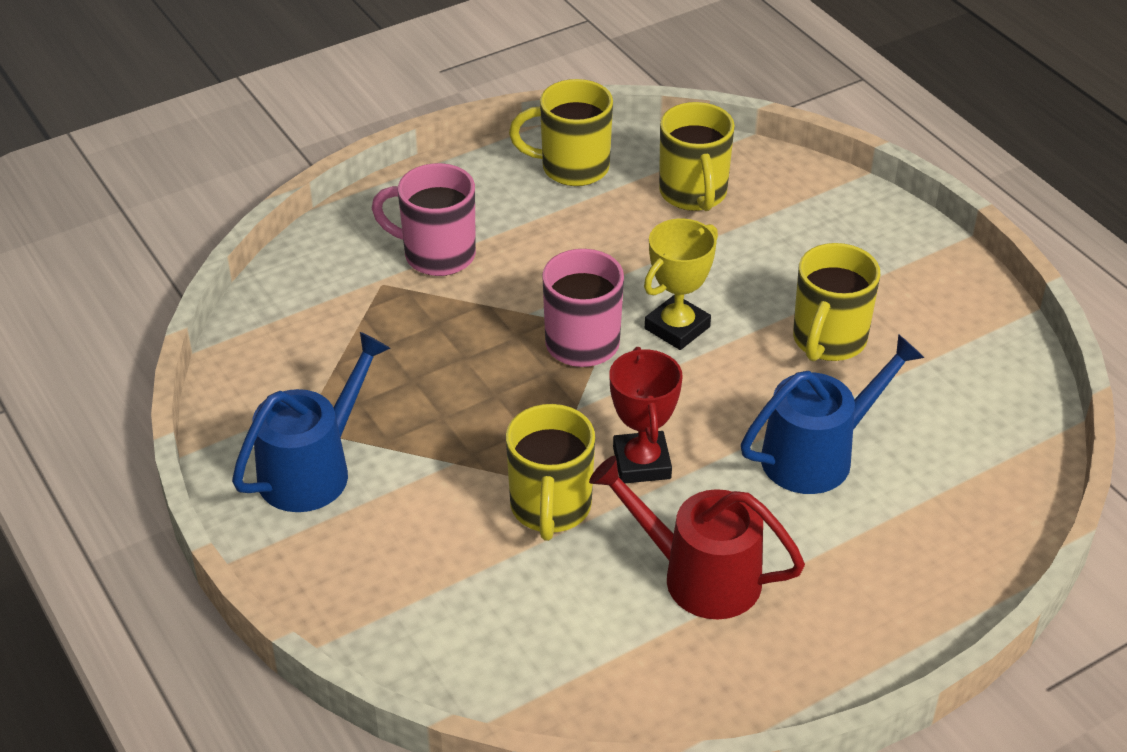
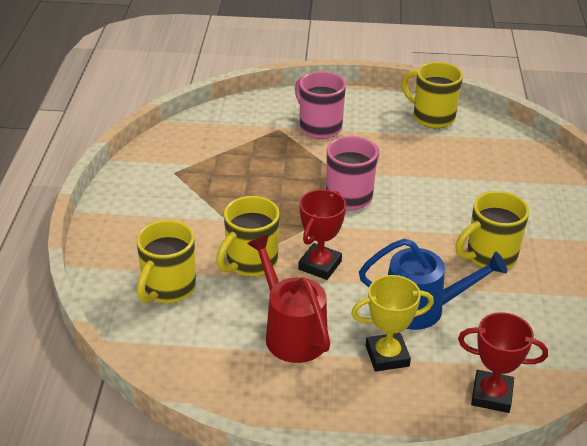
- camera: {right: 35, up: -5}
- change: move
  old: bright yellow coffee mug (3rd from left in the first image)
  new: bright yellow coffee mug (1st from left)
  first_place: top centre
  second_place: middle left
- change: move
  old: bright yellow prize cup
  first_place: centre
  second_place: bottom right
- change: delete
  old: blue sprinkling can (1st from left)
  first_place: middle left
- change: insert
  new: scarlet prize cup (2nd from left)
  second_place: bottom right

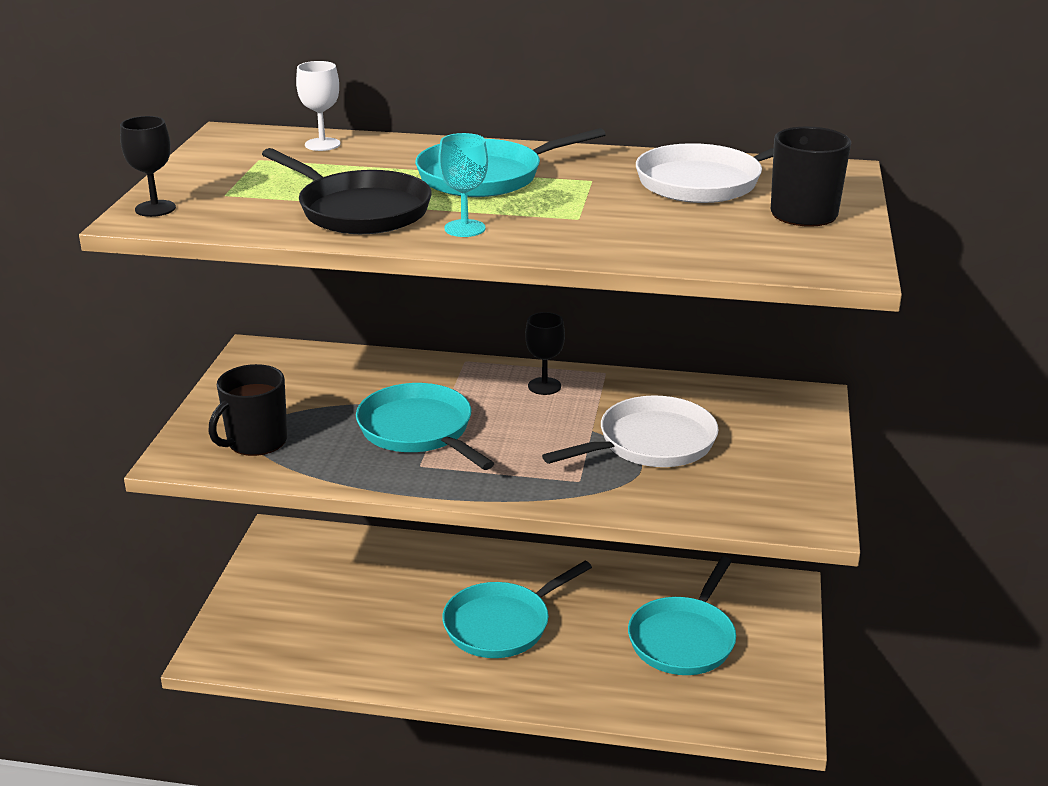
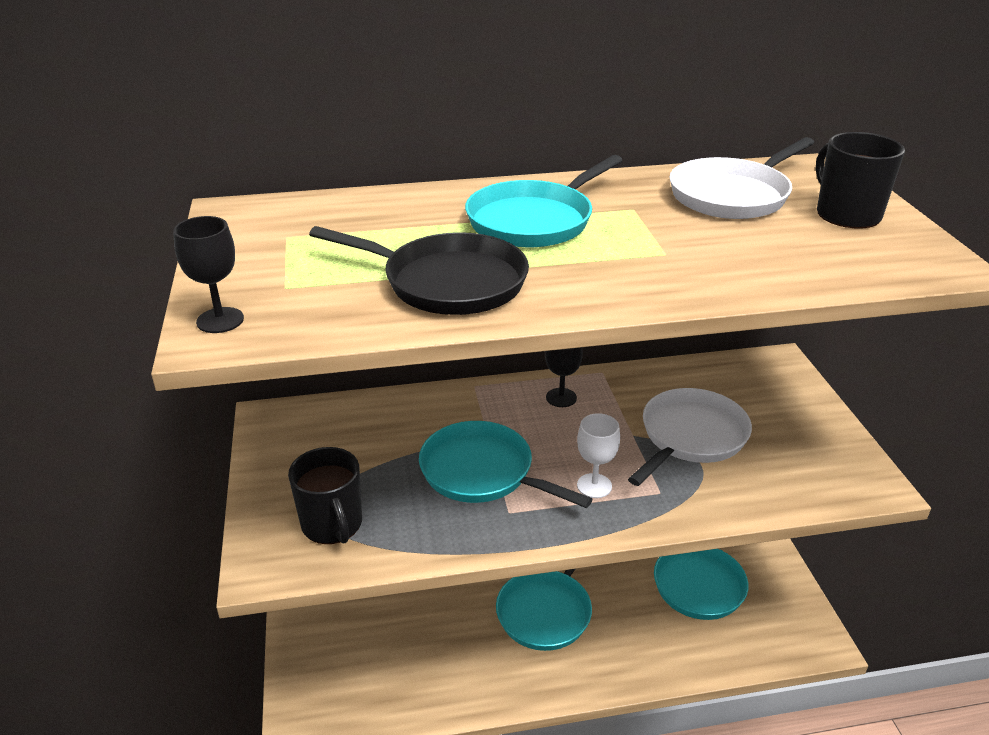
- camera: {right: -20, up: 5}
- change: move
  old: snow-white goblet
  first_place: top left
  second_place: centre
- change: delete
  old: turquoise goblet
  first_place: top centre
- change: rotate
  old: black coffee mug (1st from left)
  first_place: middle left
  second_place: bottom left
  degrees: -45

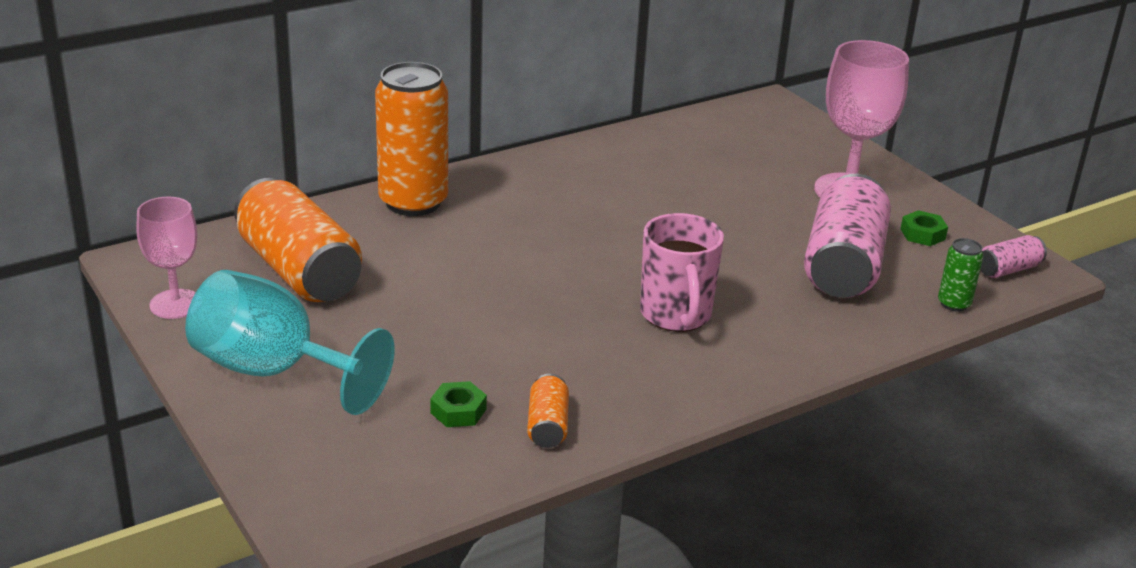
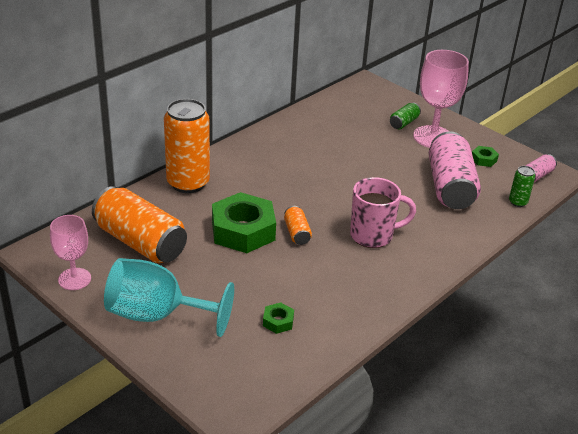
- camera: {right: -15, up: 5}
- change: rotate
  old: pink coffee mug
  first_place: centre
  second_place: centre
  degrees: -75
- change: move
  old: orange-coloured can (3rd from left)
  first_place: bottom centre
  second_place: centre
- change: insert
  new: green can (1st from left)
  second_place: top right
- change: insert
  new: green hexagon nut (1st from left)
  second_place: centre

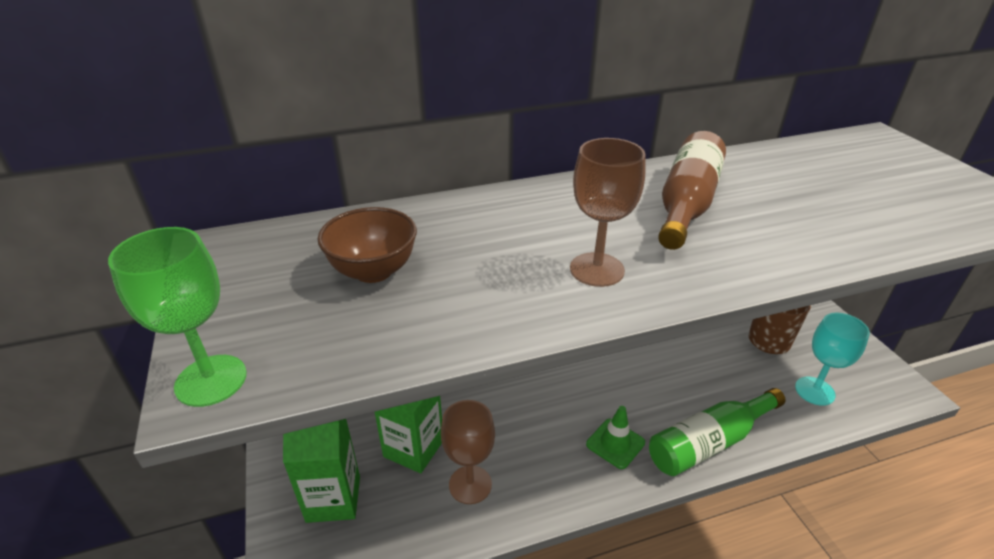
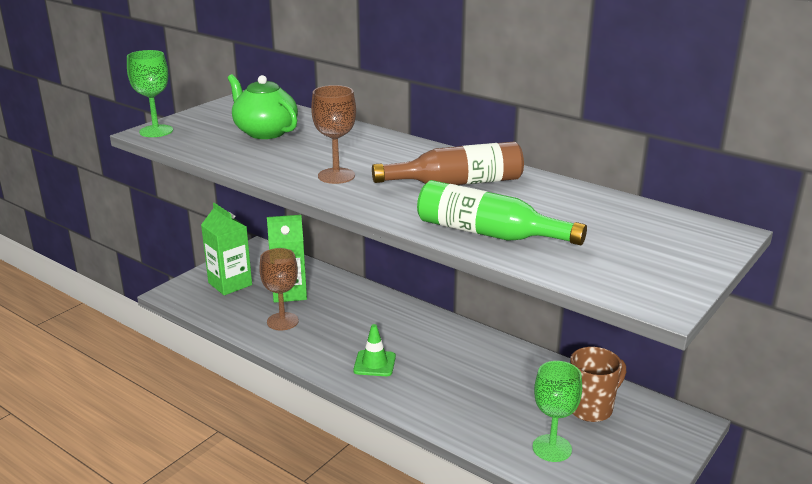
- camera: {right: 55, up: -10}
- change: replace
  old: russet bowl
  new: green teapot
  first_place: centre
  second_place: top left
- change: recolor
  old: turquoise goblet
  new: green goblet (2nd from left)
  first_place: middle right
  second_place: bottom right
- change: move
  old: green flask
  first_place: bottom right
  second_place: centre

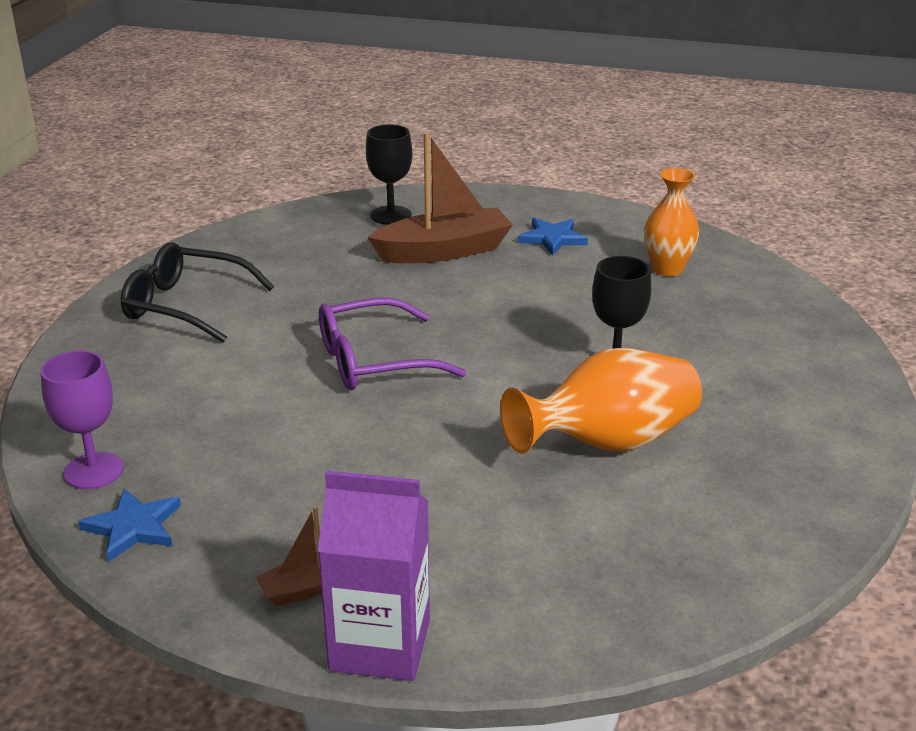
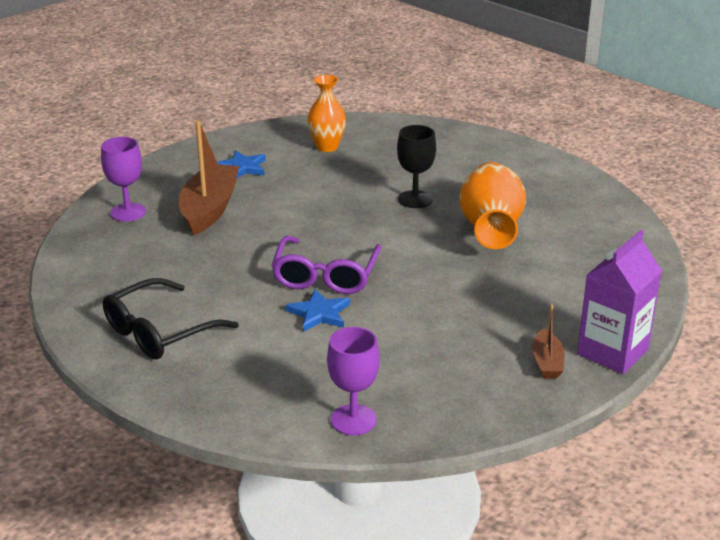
- camera: {right: -60, up: 0}
- change: recolor
  old: black goblet (1st from left)
  new: purple goblet (1st from left)
  first_place: top centre
  second_place: top left
- change: move
  old: blue five-pointed star (1st from left in the first image)
  new: blue five-pointed star (2nd from left)
  first_place: bottom left
  second_place: centre

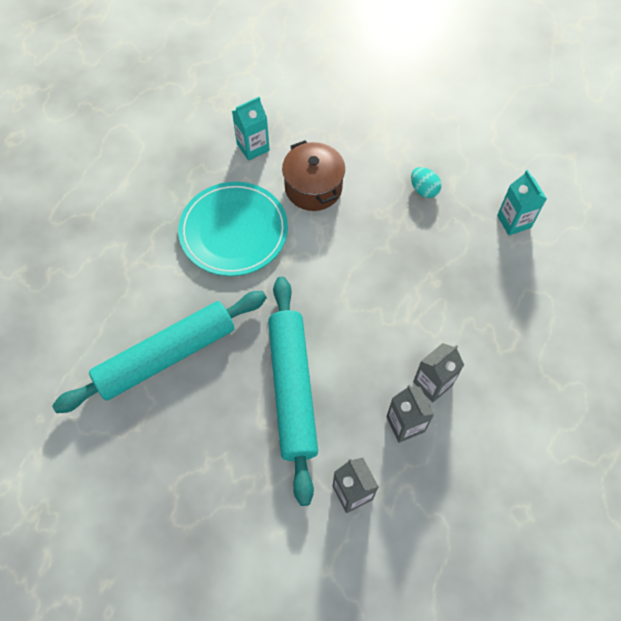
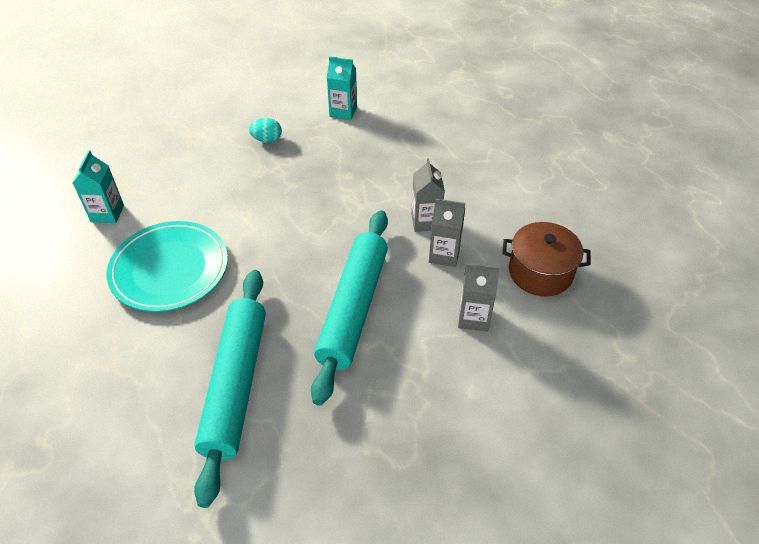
- camera: {right: -55, up: -15}
- change: move
  old: russet cooking pot
  first_place: top centre
  second_place: middle right
- change: rotate
  old: turquoise dough roller (2nd from left)
  first_place: centre
  second_place: centre
  degrees: 75

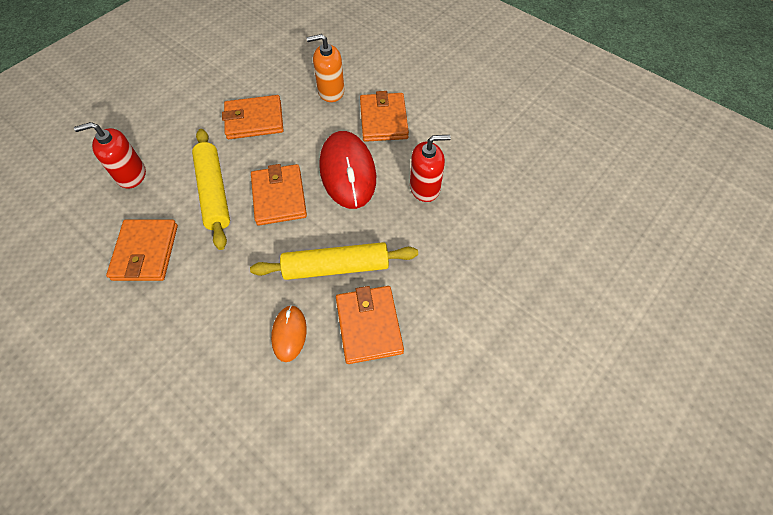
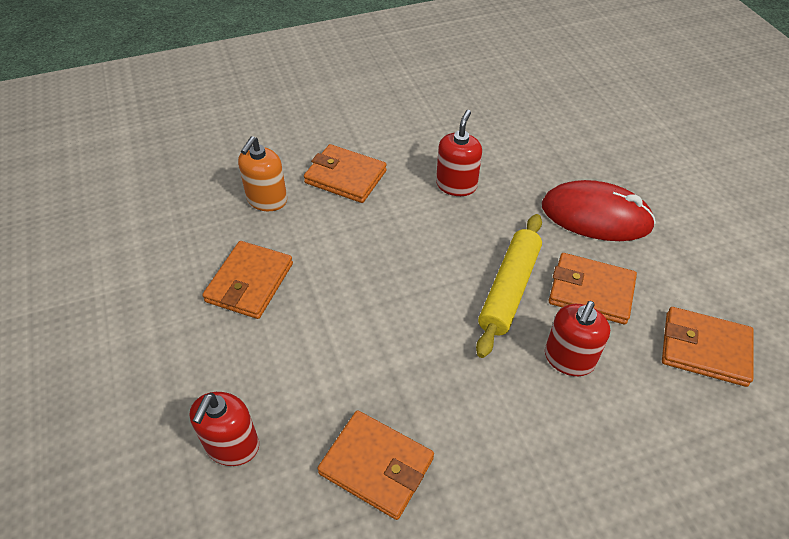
- camera: {right: -60, up: -10}
- change: delete
  old: bright yellow dough roller (1st from left)
  first_place: middle left
- change: move
  old: scarlet PC mouse
  first_place: top centre
  second_place: middle right
- change: move
  old: orange-coloured wallet (3rd from left in the first image)
  new: orange-coloured wallet (5th from left)
  first_place: centre
  second_place: middle right
- change: replace
  old: orange-coloured PC mouse
  new: scarlet soap pump (3rd from left)
  first_place: centre
  second_place: middle right

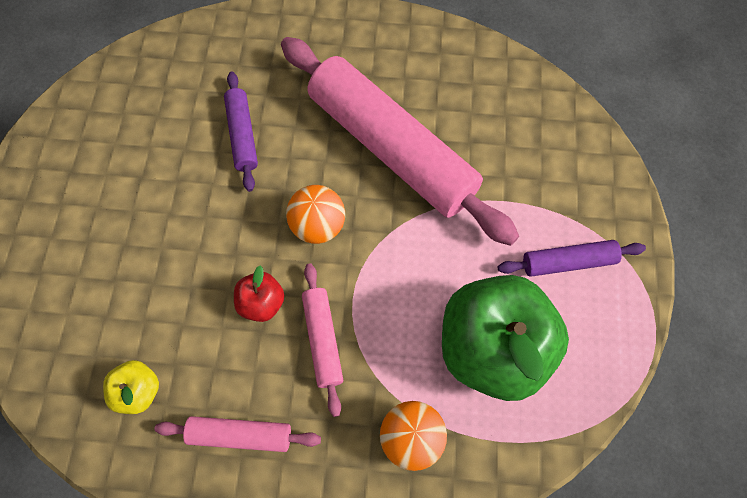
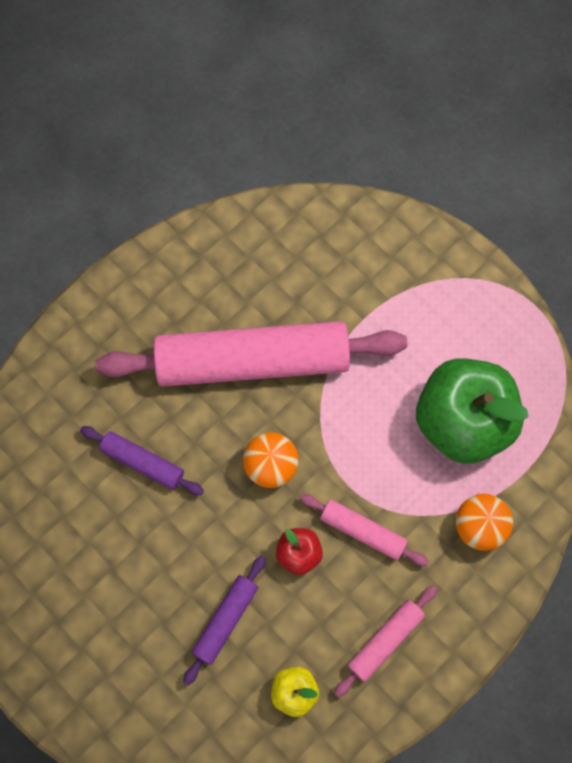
- camera: {right: -50, up: 5}
- change: move
  old: purple dough roller (2nd from left)
  first_place: middle right
  second_place: bottom centre

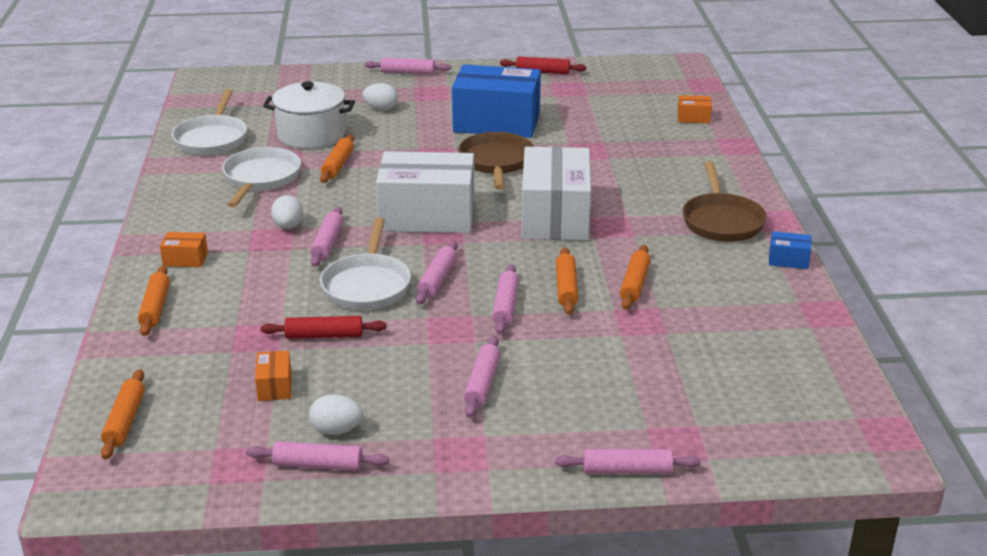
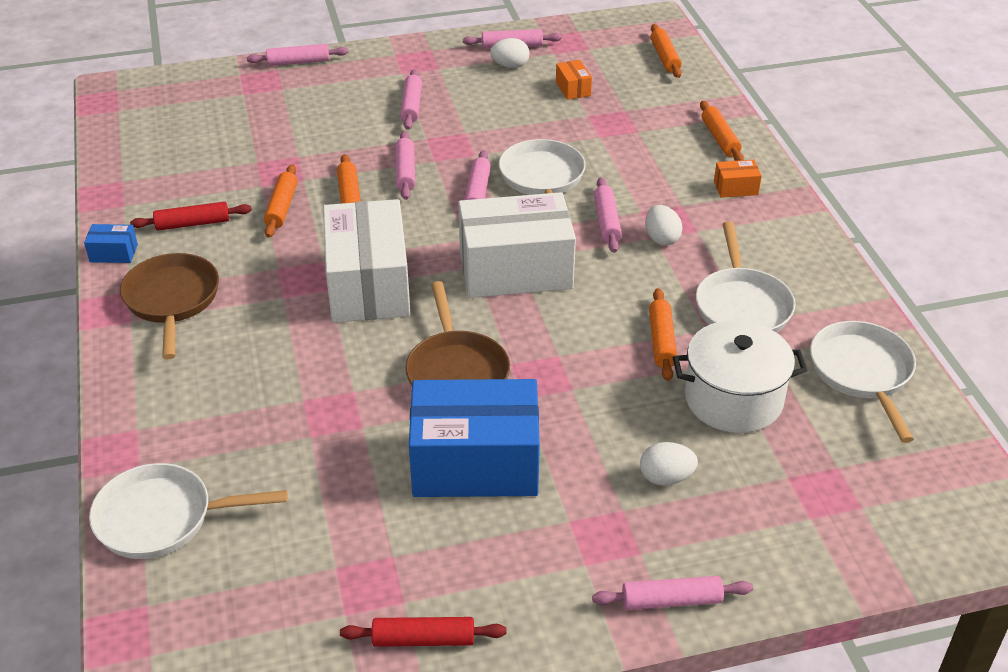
- camera: {right: 170, up: 10}
- change: replace
  old: orange-coloured box (3rd from left)
  new: snow-white skillet (1st from left)
  first_place: top right
  second_place: bottom left
- change: move
  old: scarlet dough roller (1st from left)
  first_place: middle left
  second_place: top left

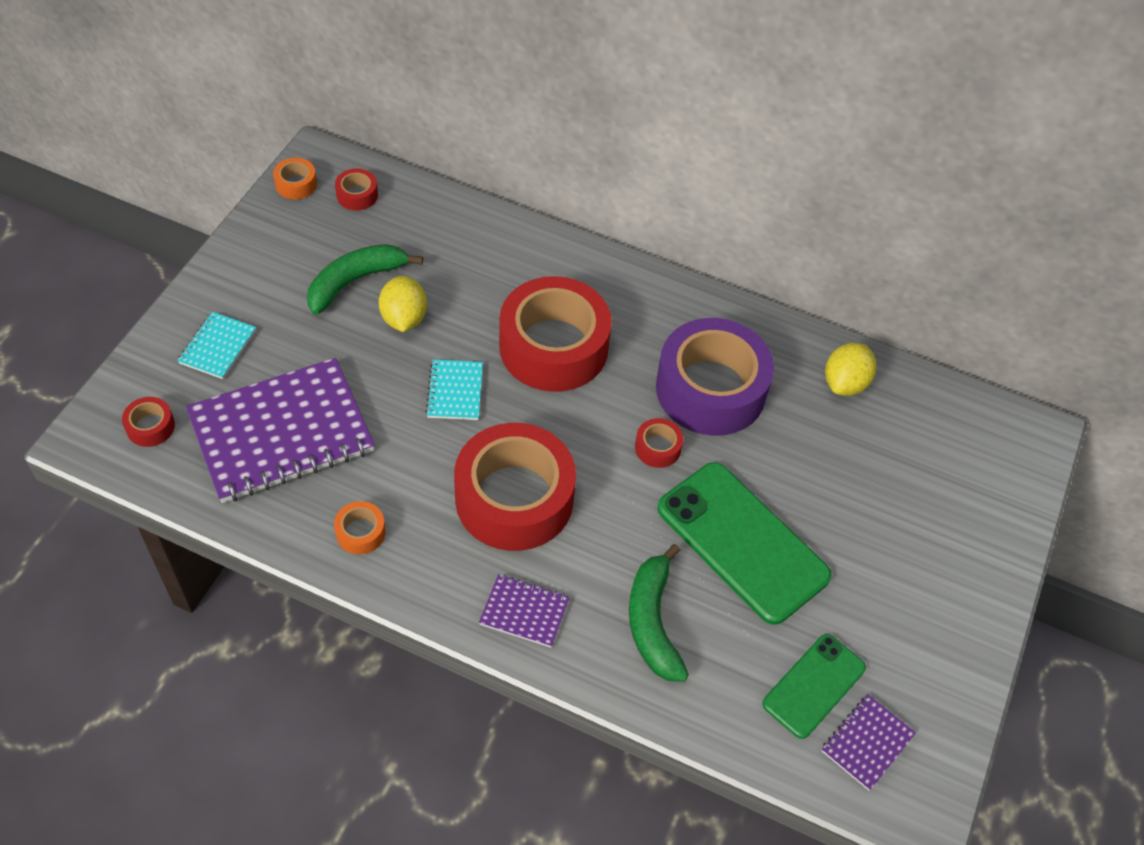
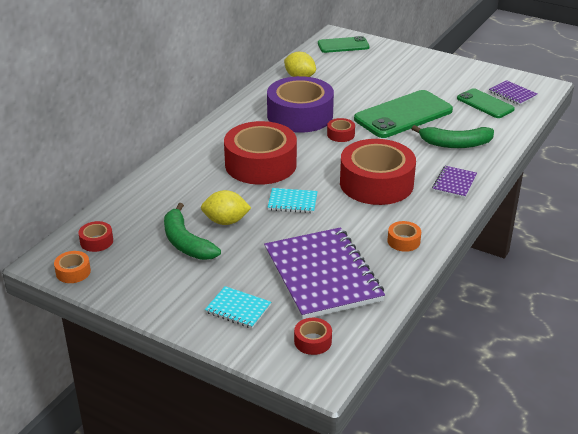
- camera: {right: -80, up: -20}
- change: insert
  new: green smartphone (1st from left)
  second_place: top centre

